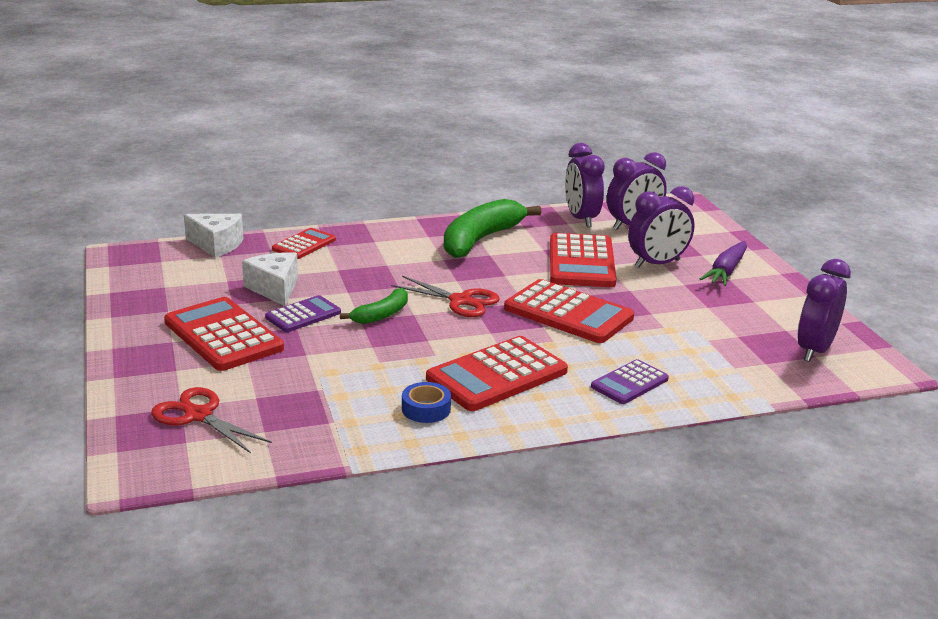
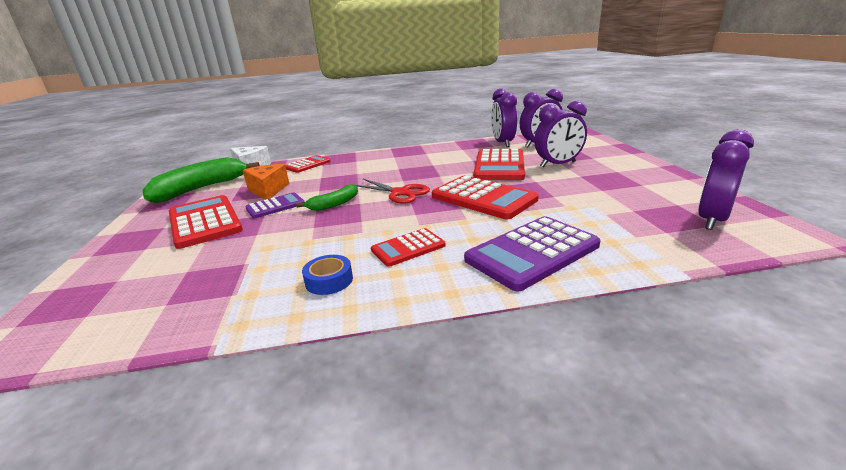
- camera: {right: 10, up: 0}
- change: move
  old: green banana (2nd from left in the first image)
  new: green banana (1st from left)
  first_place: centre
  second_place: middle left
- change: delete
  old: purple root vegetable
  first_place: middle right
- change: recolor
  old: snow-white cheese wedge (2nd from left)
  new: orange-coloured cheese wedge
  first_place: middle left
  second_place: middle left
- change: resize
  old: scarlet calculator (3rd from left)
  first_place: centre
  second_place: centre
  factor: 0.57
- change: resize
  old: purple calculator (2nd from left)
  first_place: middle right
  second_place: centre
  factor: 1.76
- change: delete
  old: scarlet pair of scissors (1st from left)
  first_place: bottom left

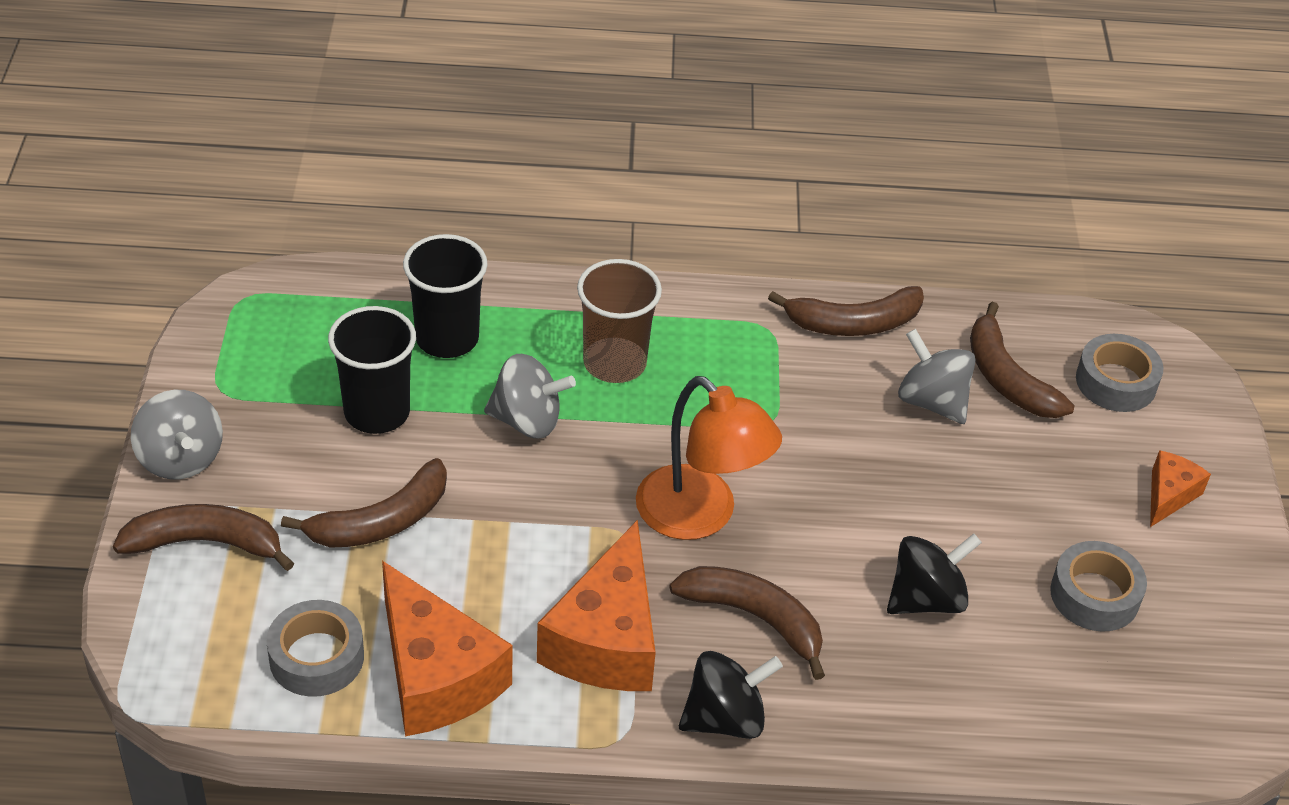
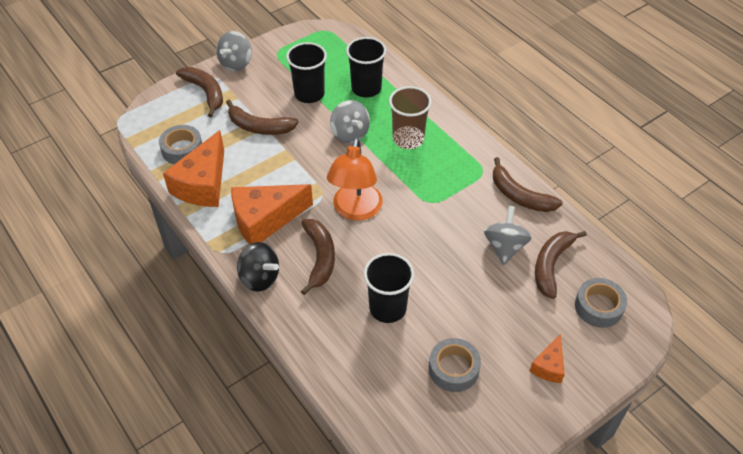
- camera: {right: 55, up: 5}
- change: rotate
  old: orange-coloured cheese wedge (3rd from left)
  first_place: middle right
  second_place: bottom right
  degrees: 120
- change: replace
  old: black spinning top (2nd from left)
  new: black cup (3rd from left)
  first_place: bottom right
  second_place: centre

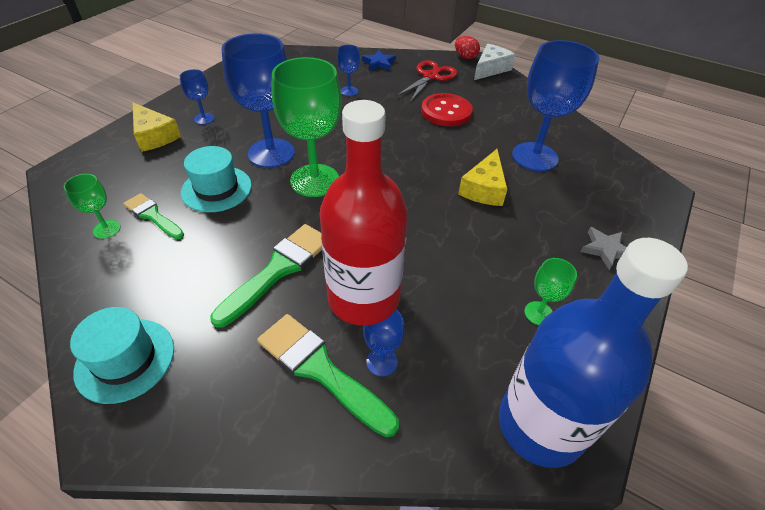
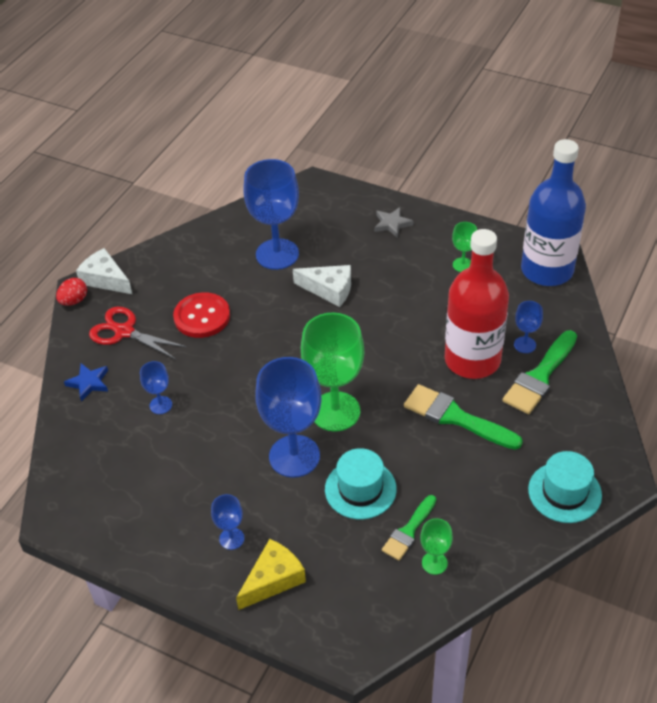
- camera: {right: -90, up: 0}
- change: recolor
  old: bright yellow cheese wedge (2nd from left)
  new: snow-white cheese wedge (2nd from left)
  first_place: centre
  second_place: centre

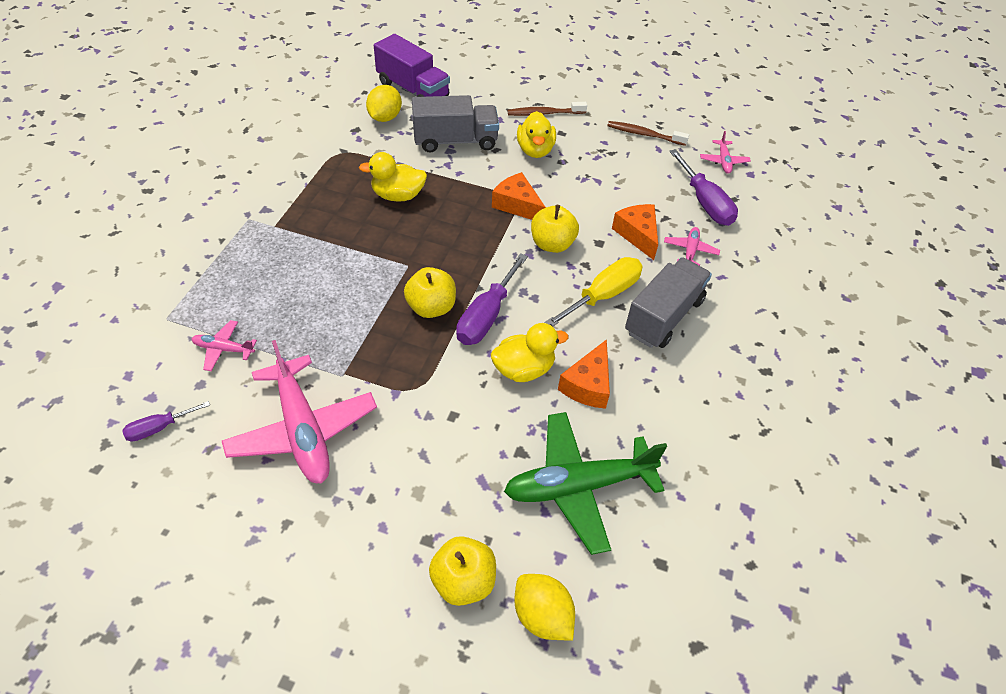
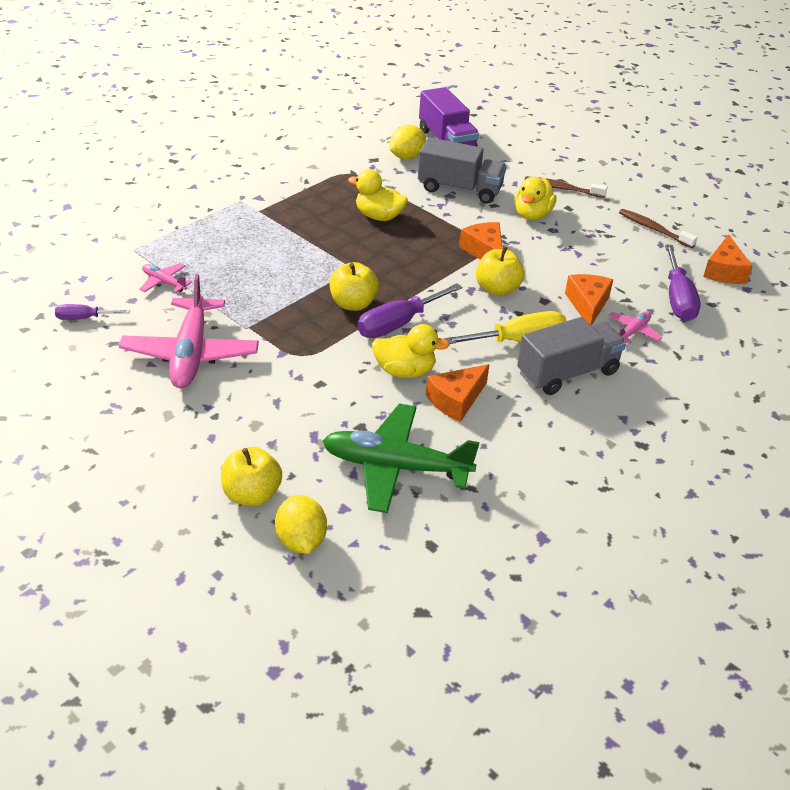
- camera: {right: 25, up: -10}
- change: replace
  old: pink aeroplane (4th from left)
  new: orange-coloured cheese wedge (4th from left)
  first_place: top right
  second_place: top right

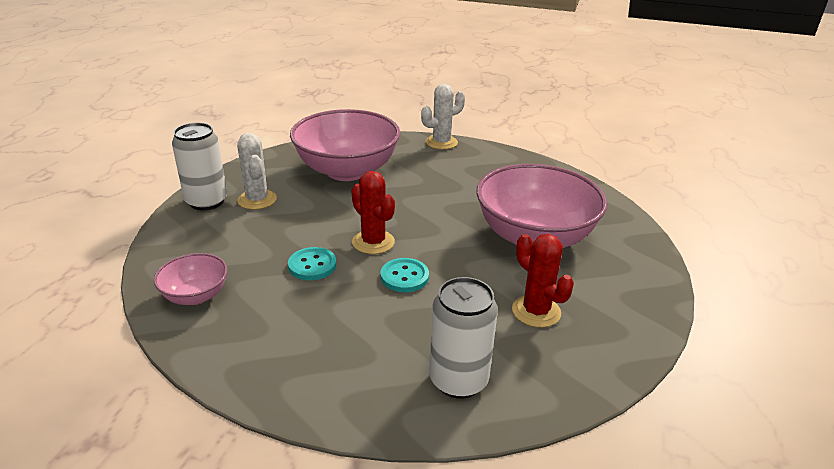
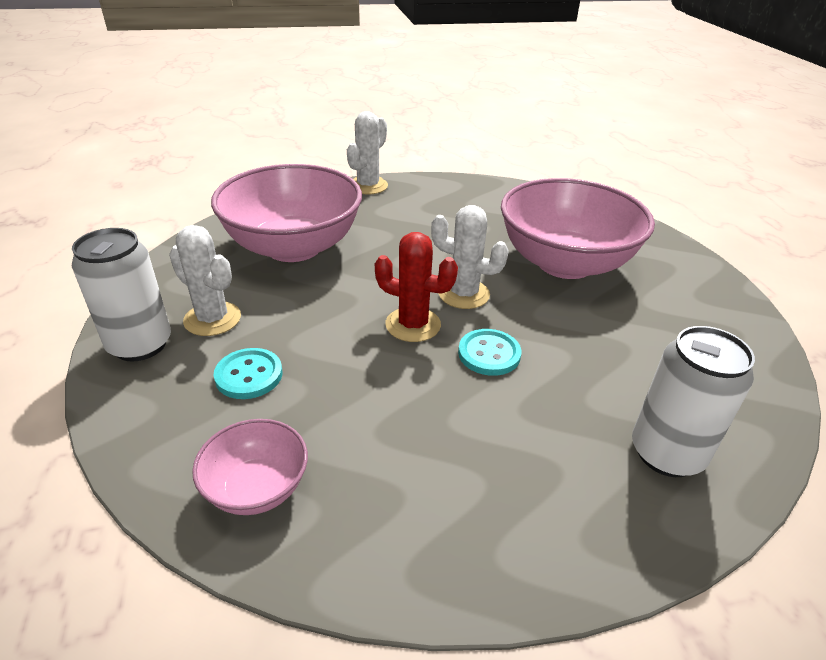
- camera: {right: -30, up: 5}
- change: delete
  old: scarlet saguaro cactus (2nd from left)
  first_place: centre
- change: move
  old: turquoise sewing button (1st from left)
  first_place: centre
  second_place: middle left
- change: insert
  new: snow-white saguaro cactus (3rd from left)
  second_place: centre

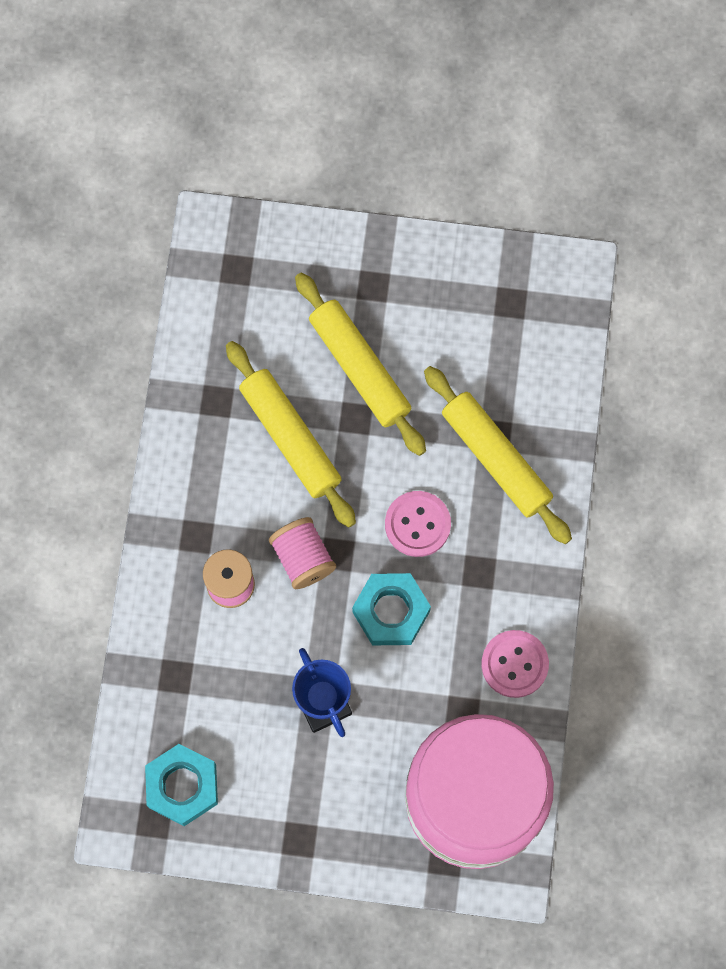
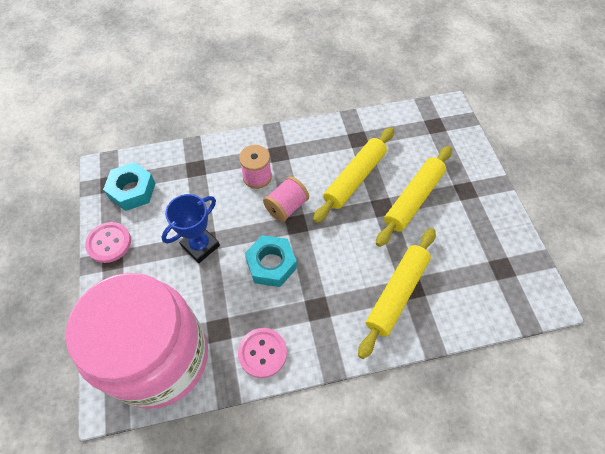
- camera: {right: 70, up: -15}
- change: move
  old: pink sewing button (1st from left)
  first_place: centre
  second_place: middle left

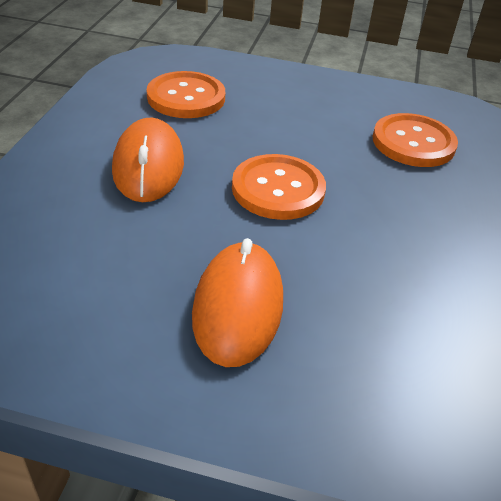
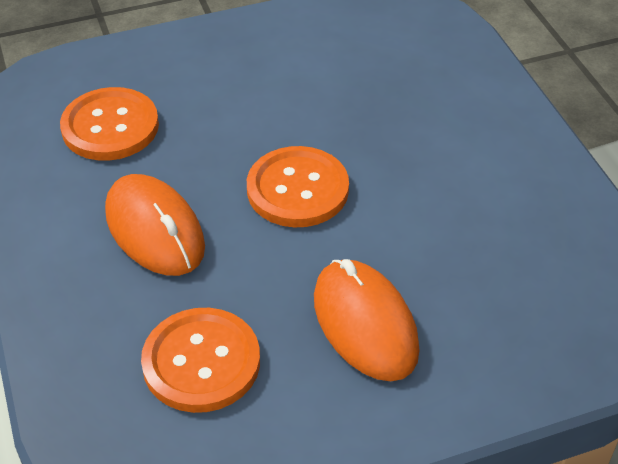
- camera: {right: -30, up: 5}
- change: move
  old: orange-coloured sewing button (3rd from left in the first image)
  new: orange-coloured sewing button (2nd from left)
  first_place: top right
  second_place: bottom left

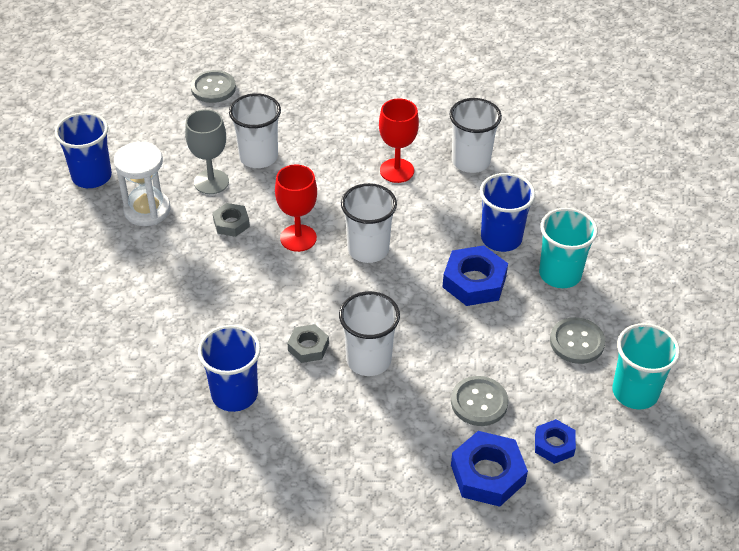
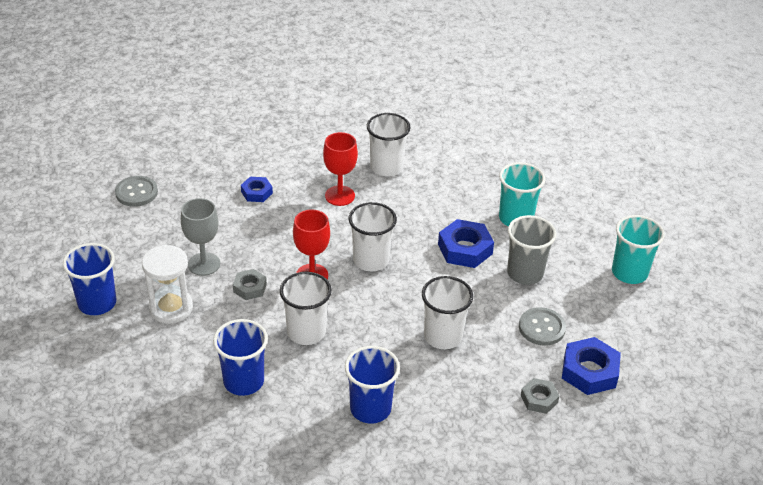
- camera: {right: -35, up: -5}
- change: move
  old: snow-white cup (1st from left)
  first_place: top centre
  second_place: centre
- change: move
  old: blue cup (3rd from left in the first image)
  new: blue cup (2nd from left)
  first_place: middle right
  second_place: bottom left
- change: delete
  old: grey sewing button (3rd from left)
  first_place: middle right
- change: move
  old: grey hexagon nut (2nd from left)
  first_place: centre
  second_place: bottom right
- change: move
  old: blue hexagon nut (3rd from left in the first image)
  new: blue hexagon nut (1st from left)
  first_place: bottom right
  second_place: centre
- change: insert
  new: grey cup
  second_place: middle right

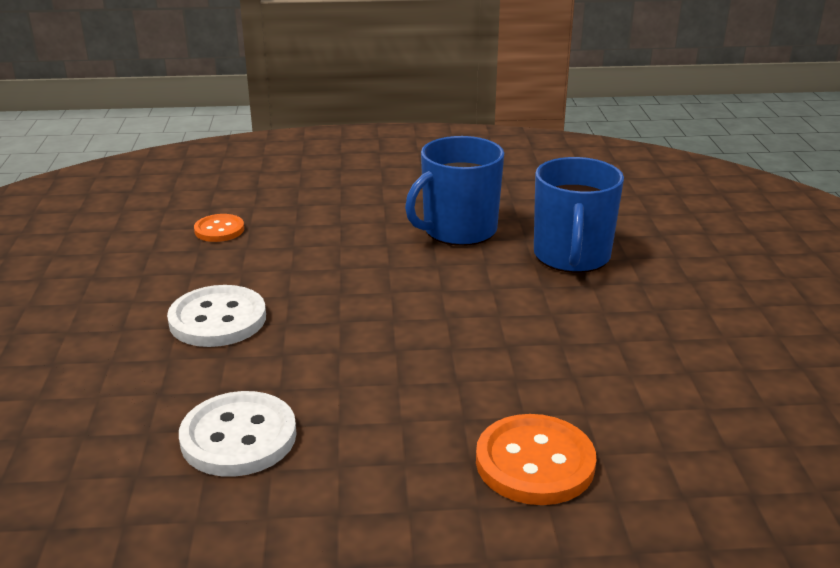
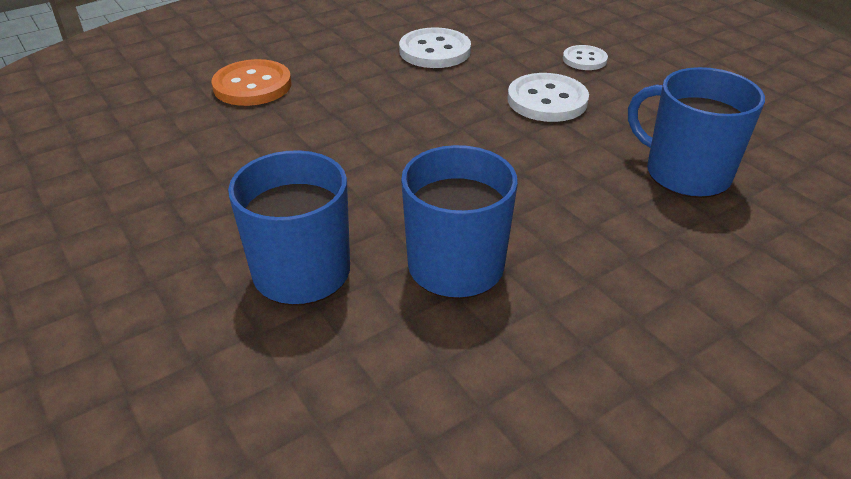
- camera: {right: 150, up: 10}
- change: replace
  old: orange-coloured sewing button (1st from left)
  new: blue coffee mug (3rd from left)
  first_place: middle left
  second_place: top right
- change: insert
  new: snow-white sewing button (3rd from left)
  second_place: top right

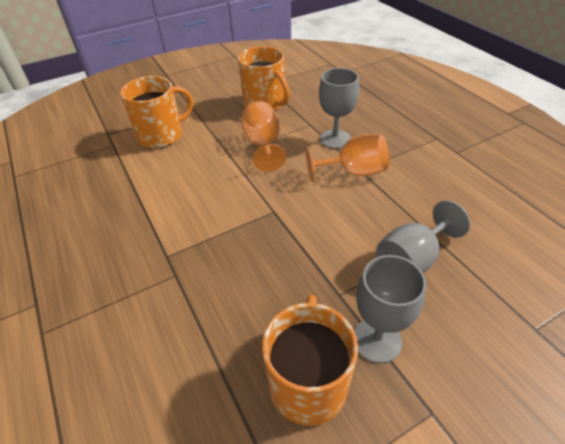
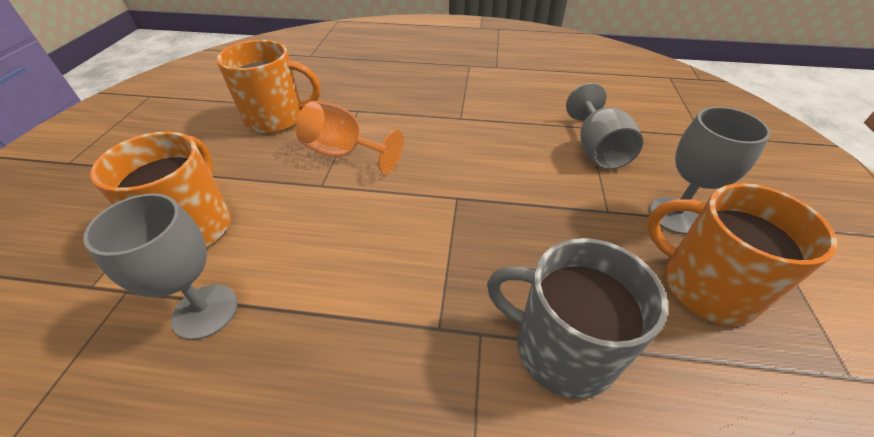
- camera: {right: -55, up: 0}
- change: move
  old: grey goblet (1st from left)
  first_place: top centre
  second_place: middle left
- change: delete
  old: orange-coloured goblet (2nd from left)
  first_place: centre
- change: insert
  new: grey coffee mug
  second_place: bottom centre

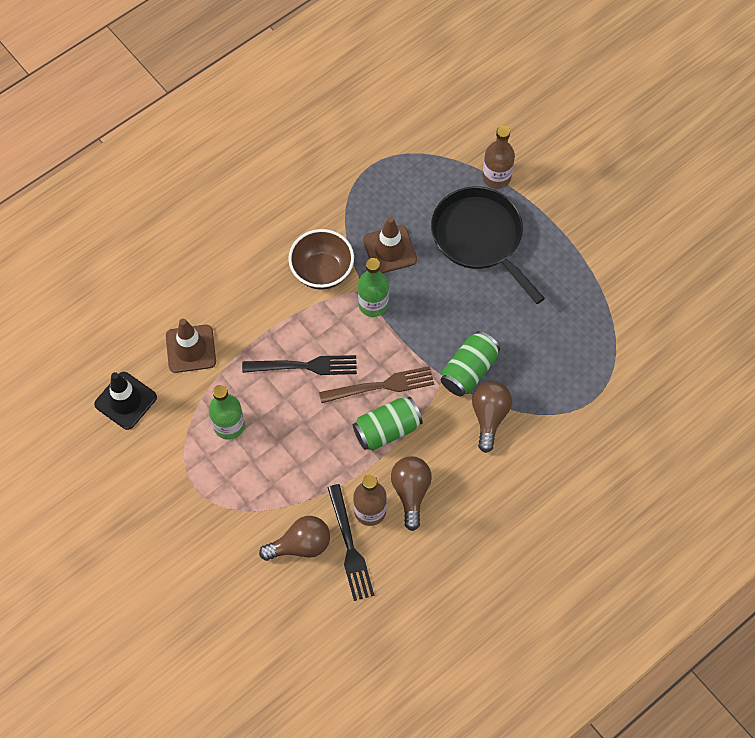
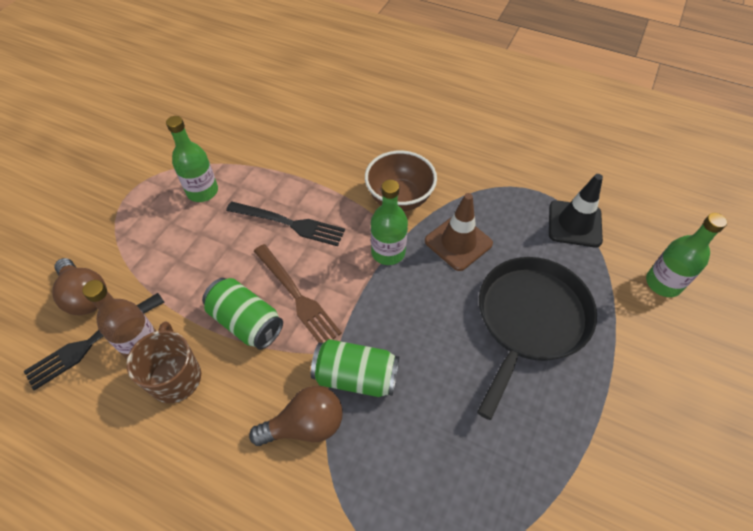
- camera: {right: 65, up: -10}
- change: delete
  old: russet flask (2nd from left)
  first_place: top centre
- change: delete
  old: russet safety cone (1st from left)
  first_place: middle left
- change: rotate
  old: black fork (1st from left in the first image)
  first_place: centre
  second_place: centre
  degrees: -45
- change: move
  old: black safety cone
  first_place: middle left
  second_place: middle right
- change: replace
  old: russet lightbulb (2nd from left)
  new: russet coffee mug
  first_place: bottom centre
  second_place: bottom left
- change: insert
  new: green flask (3rd from left)
  second_place: middle right

